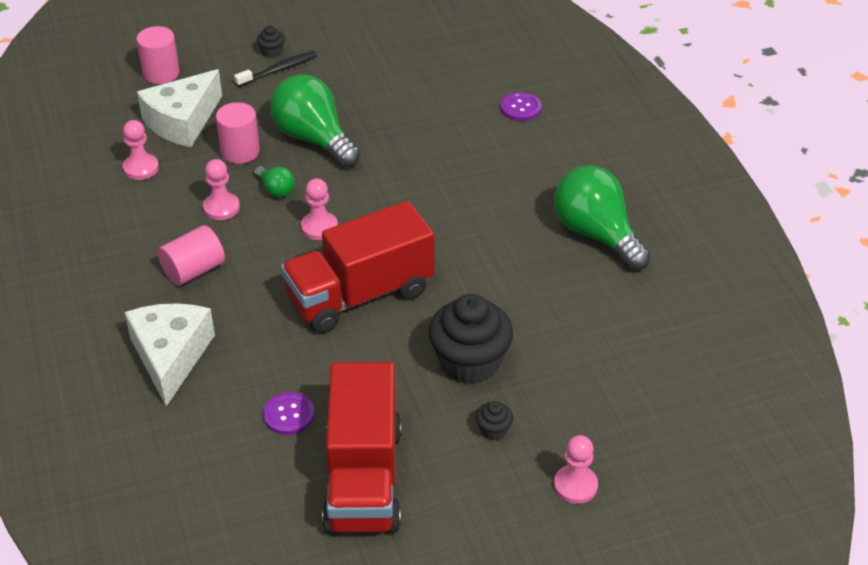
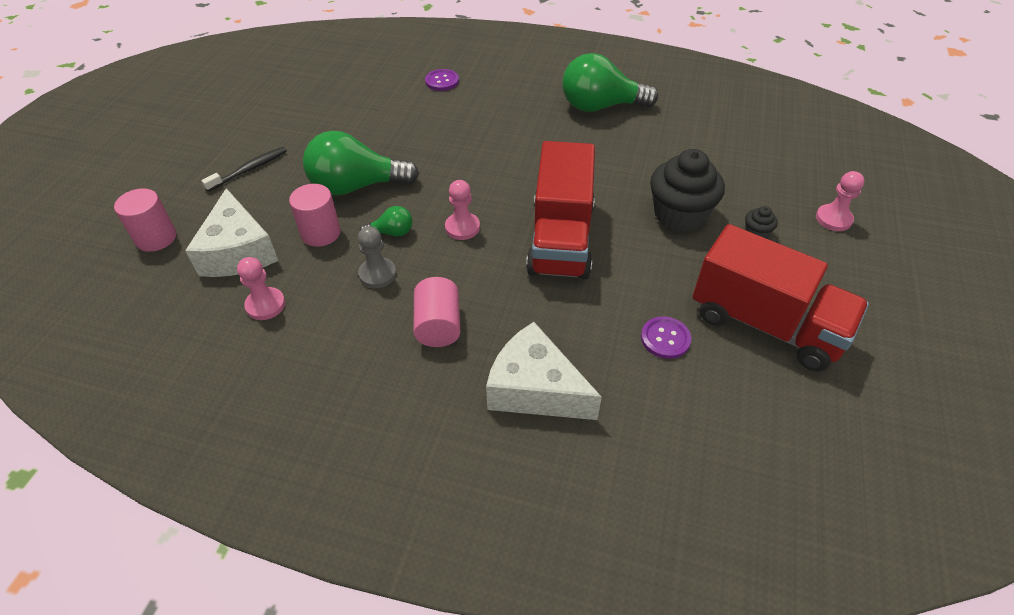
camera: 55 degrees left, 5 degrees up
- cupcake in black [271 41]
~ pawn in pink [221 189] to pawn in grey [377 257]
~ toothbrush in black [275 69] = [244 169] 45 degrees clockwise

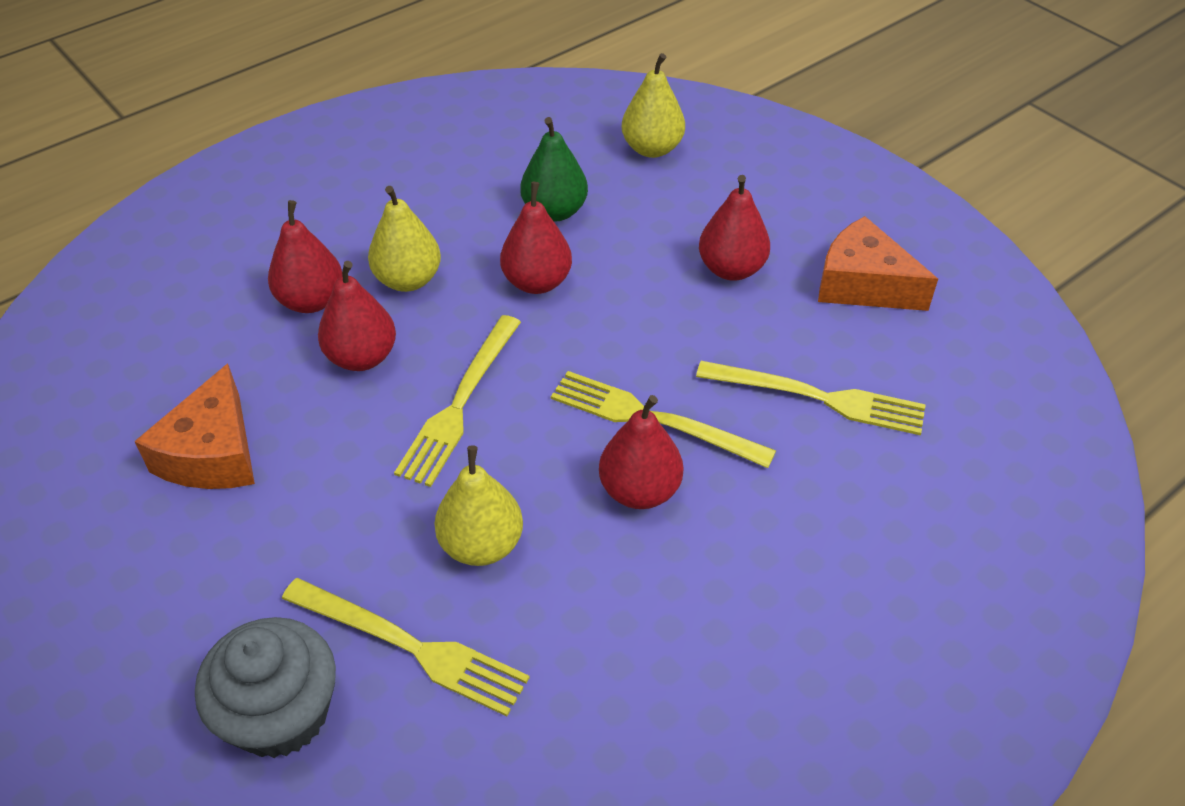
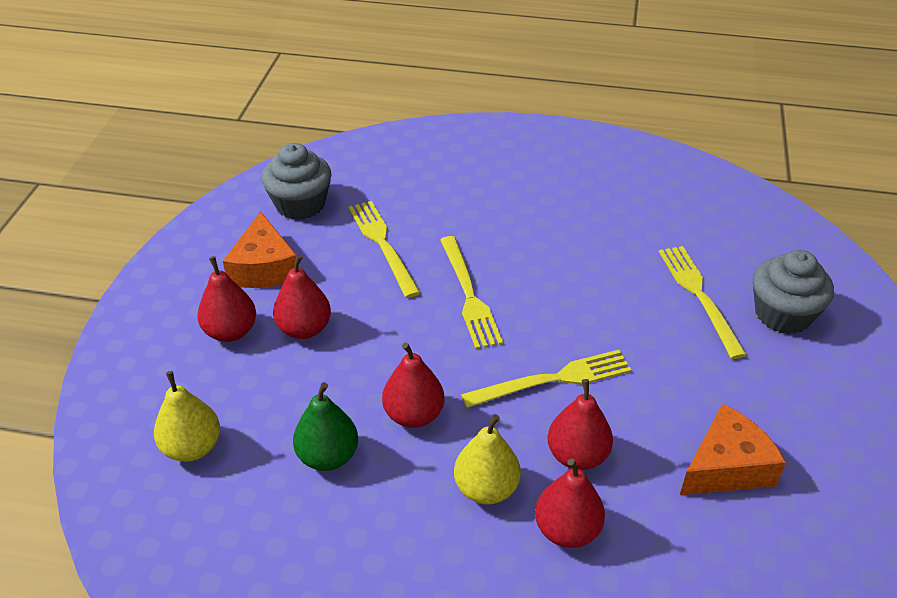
camera: 130 degrees left, 5 degrees down
- pear in yellow [479 506]
+ cupcake in grey [296 181]
~ pear in red [641 452] to [226 299]

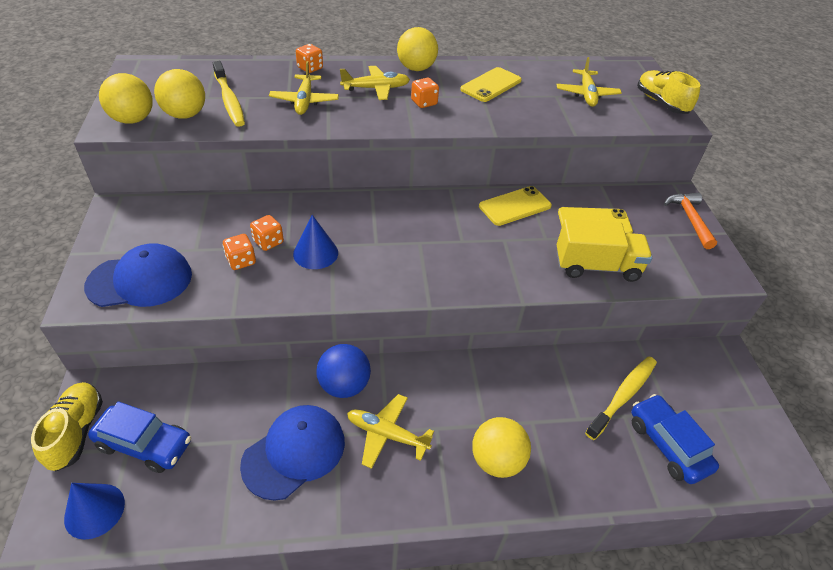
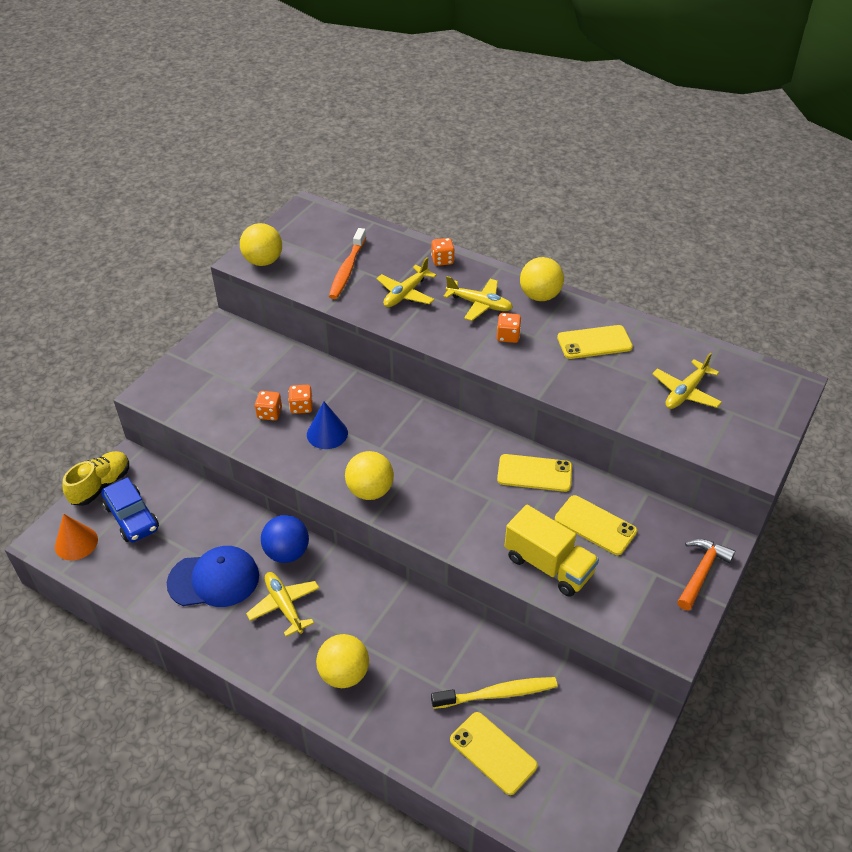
camera: 40 degrees right, 0 degrees up
- cap in blue [138 275]
- shoe in yellow [669 92]
~ ball in yellow [179 94] to [369 475]
~ car in blue [675 439] to phone in yellow [494 753]
~ cone in blue [94 511] to cone in orange [76 537]
~ toothbrush in yellow [229 94] to toothbrush in orange [347 263]

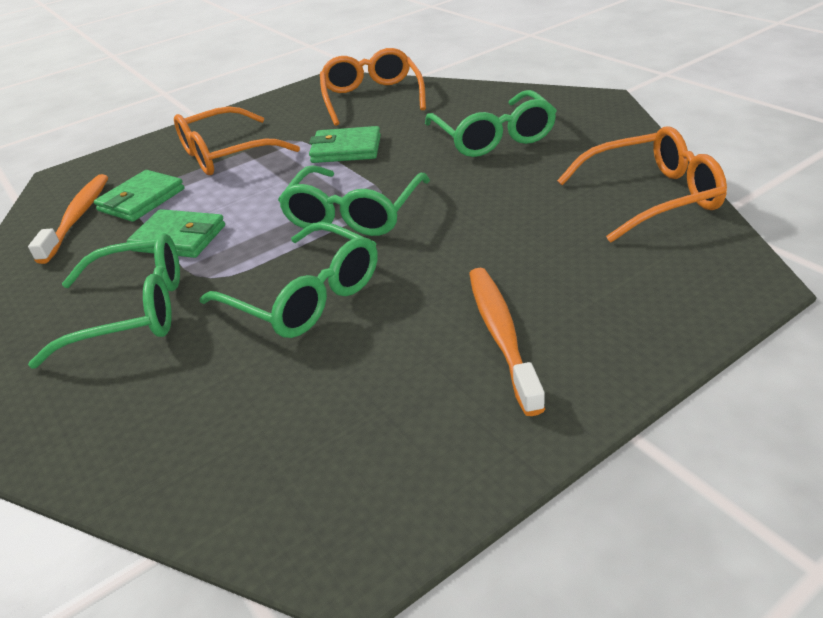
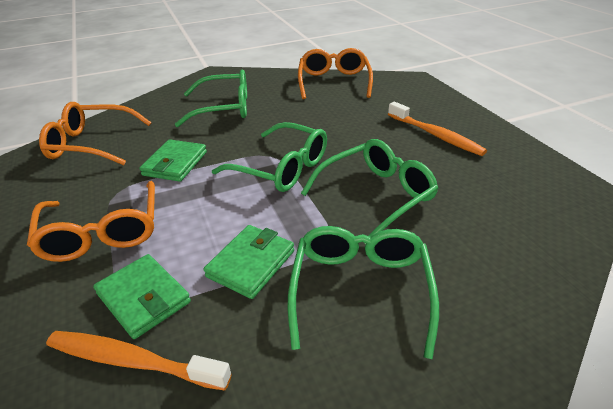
camera: 80 degrees left, 0 degrees up
~ toothbrush in orange [507 342] = [437 129] 135 degrees counterclockwise

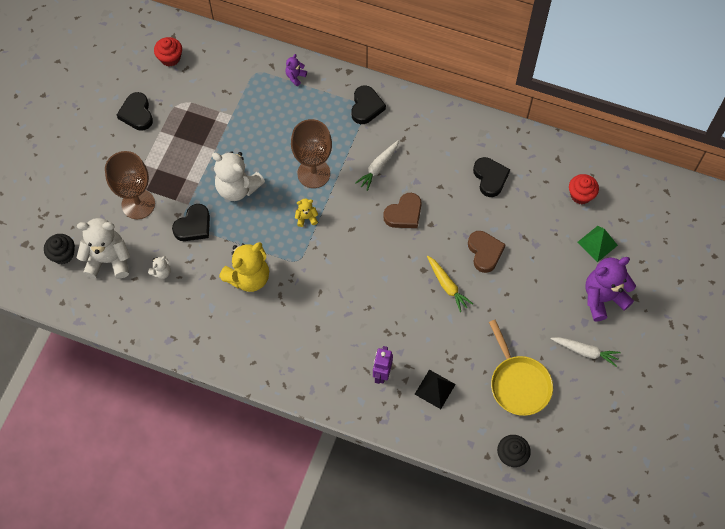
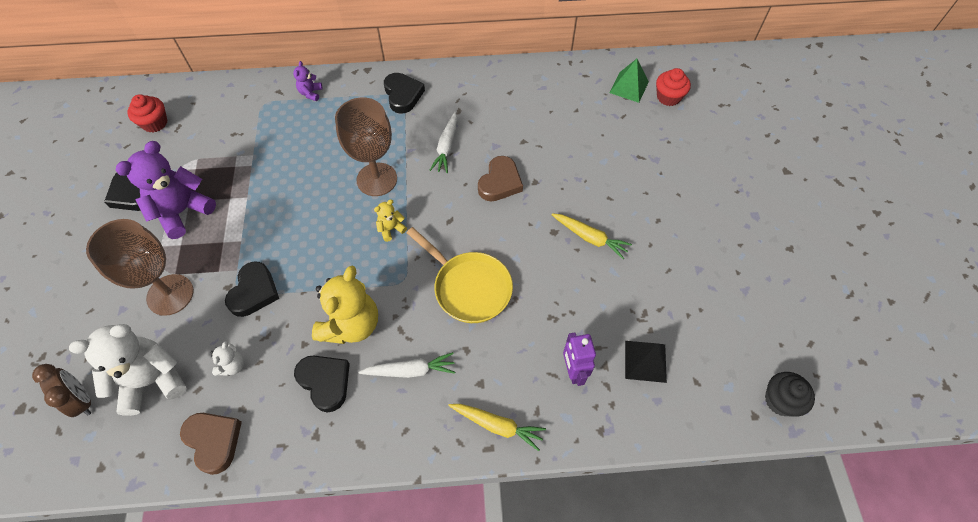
camera: 25 degrees left, 5 degrees down
- teddy bear in white [238 176]
+ carrot in yellow [497 427]
~ heart in brown [487 252] to [211 444]
~ heart in black [491 177] to [322 383]
~ pan in yellow [521 368] to [460 275]
~ carrot in white [585 352] to [406 365]
~ pyramid in green [598 244] to [629 81]
~ teddy bear in purple [611 289] to [166 190]
~ cupcake in black [59 249] to clock in brown [61 390]

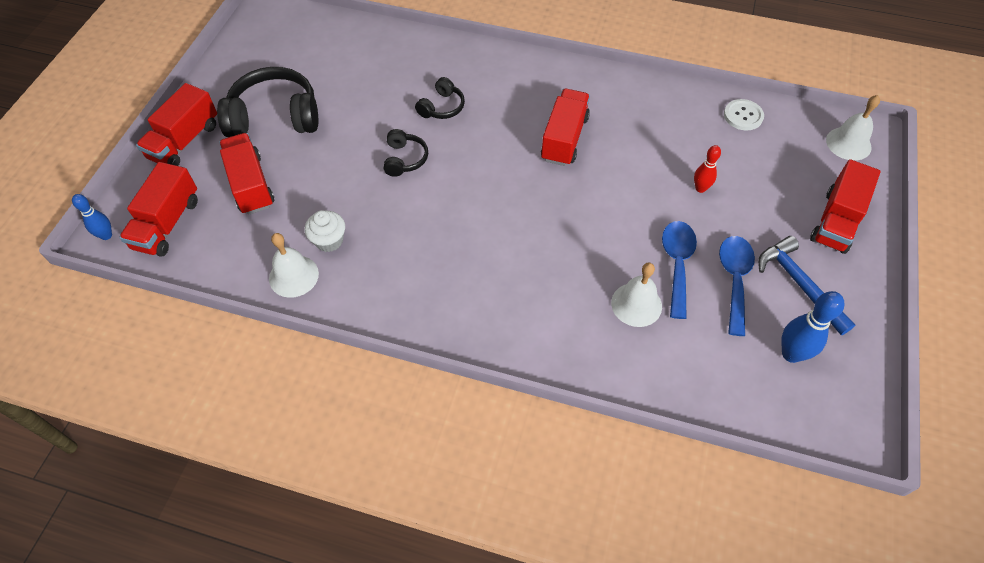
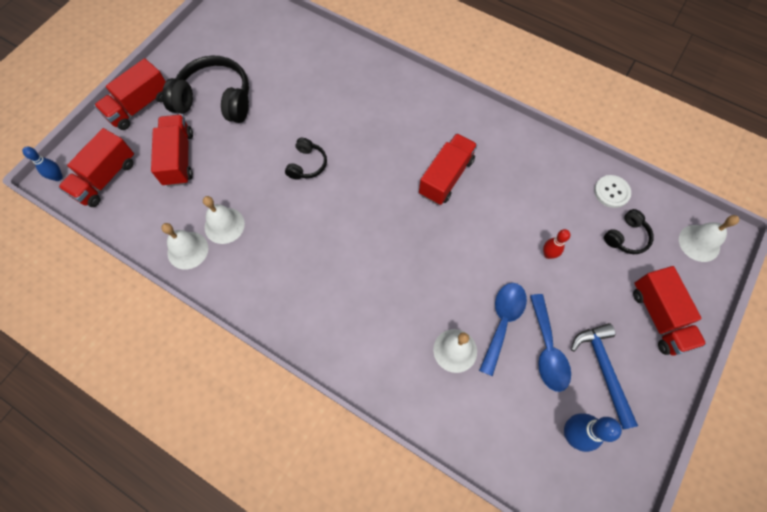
camera: 15 degrees right, 10 degrees up
~ headphones in black [440 98] to [629 231]
~ cupcake in white [325 231] to bell in white [224 220]
~ spoon in blue [737 286] = [550 343] 150 degrees clockwise
~ truck in red [845 206] = [669 310] 60 degrees counterclockwise

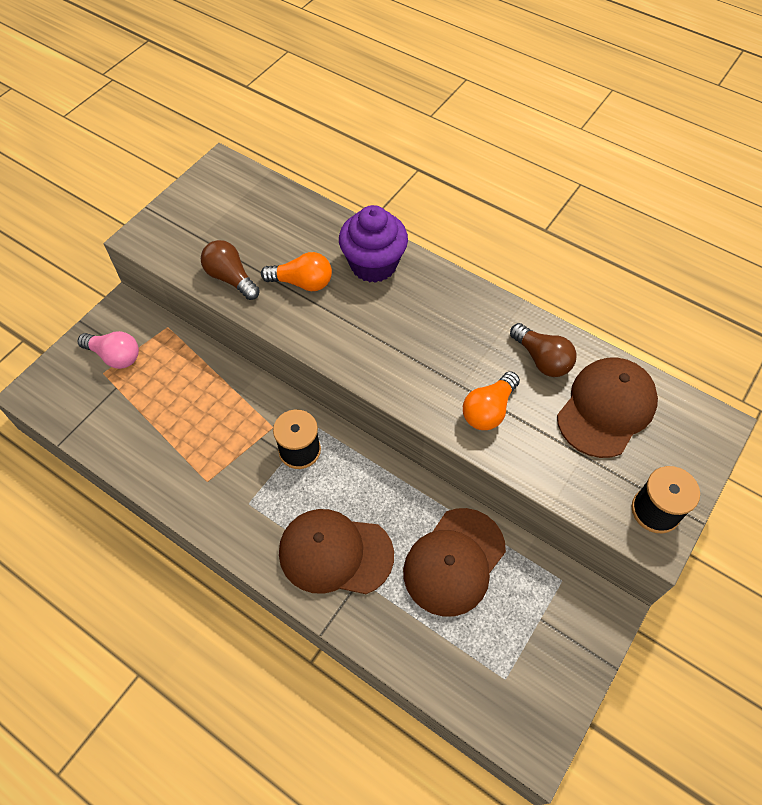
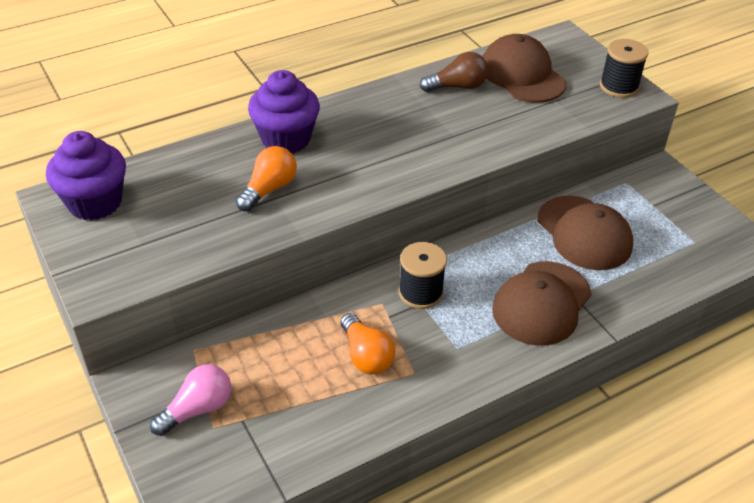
camera: 65 degrees left, 15 degrees down
- light bulb in brown [230 270]
+ cupcake in purple [86 175]
~ light bulb in orange [491 400] to [367 343]

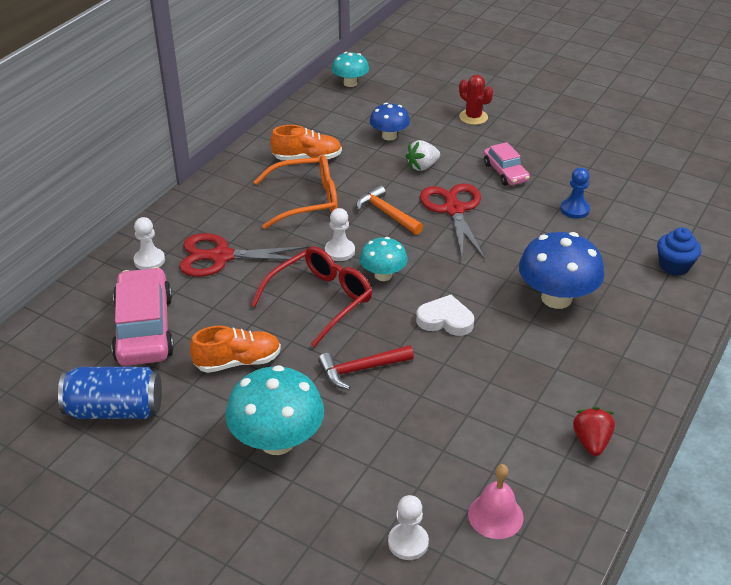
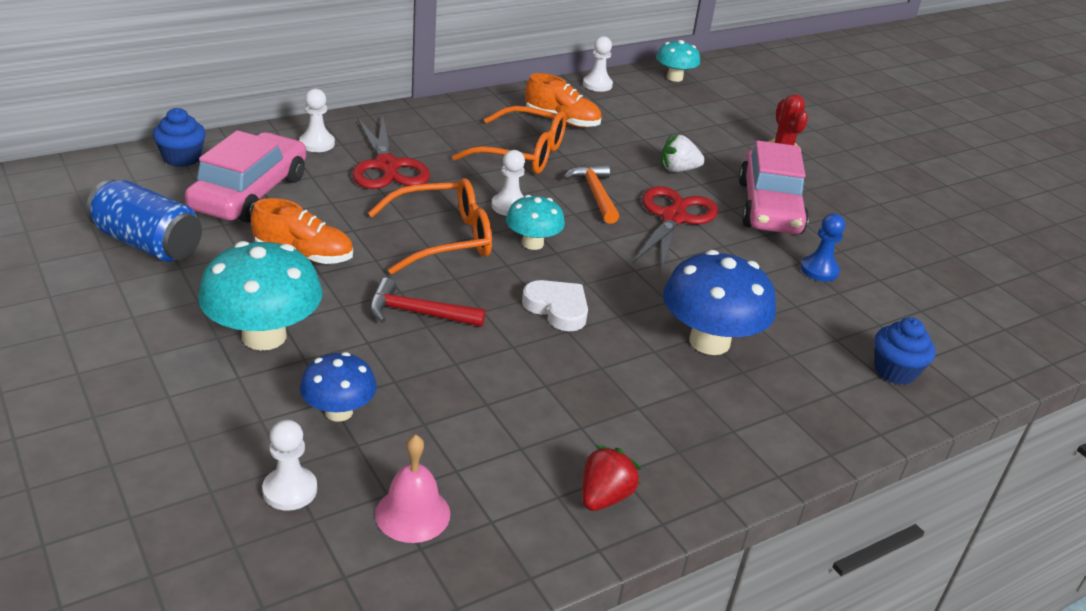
camera: 25 degrees right, 5 degrees down
+ cupcake in blue [179 137]
+ pawn in white [598 64]
~ mushroom in blue [390 122] to [338 387]
~ glasses in red [311 296] to glasses in orange [430 226]
~ scissors in red [244 255] = [391 152] 135 degrees counterclockwise
~ car in pink [506 164] = [774 187] x1.76

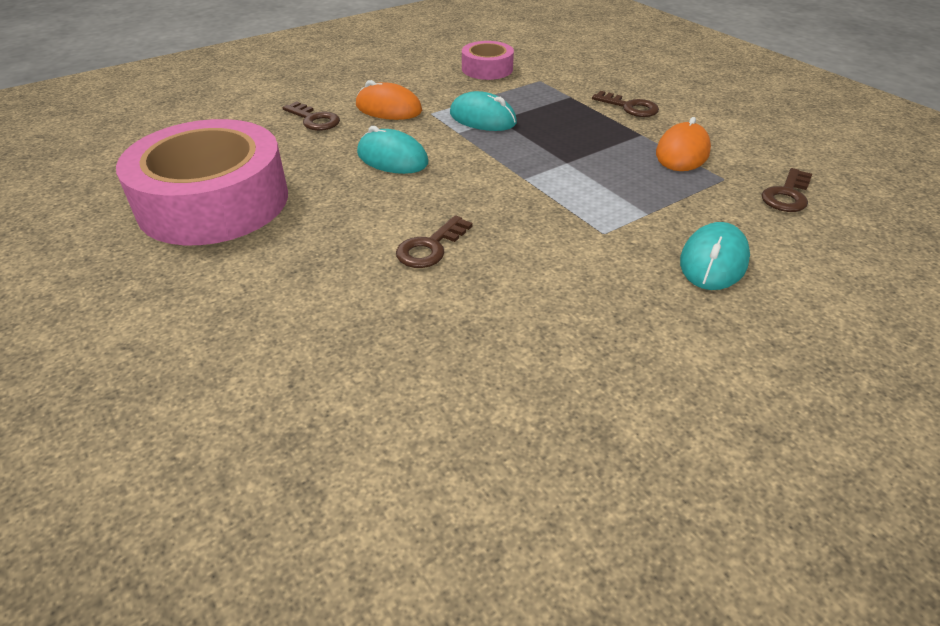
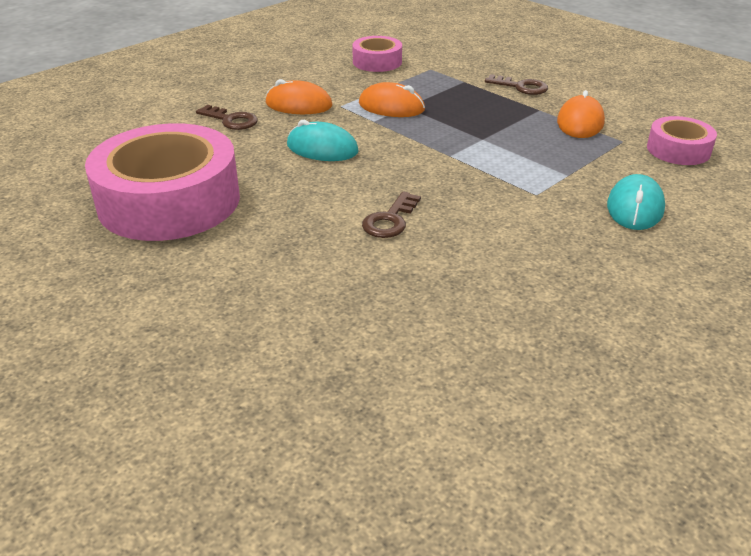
camera: 10 degrees left, 5 degrees down
~ key in brown [787 190] to tape in pink [682 140]
~ mouse in turquoise [483 111] to mouse in orange [392 99]

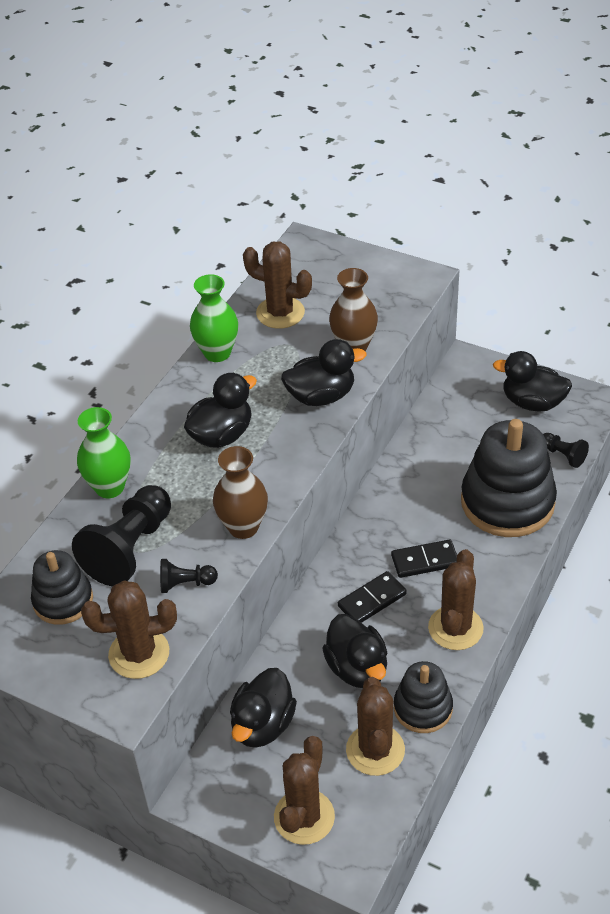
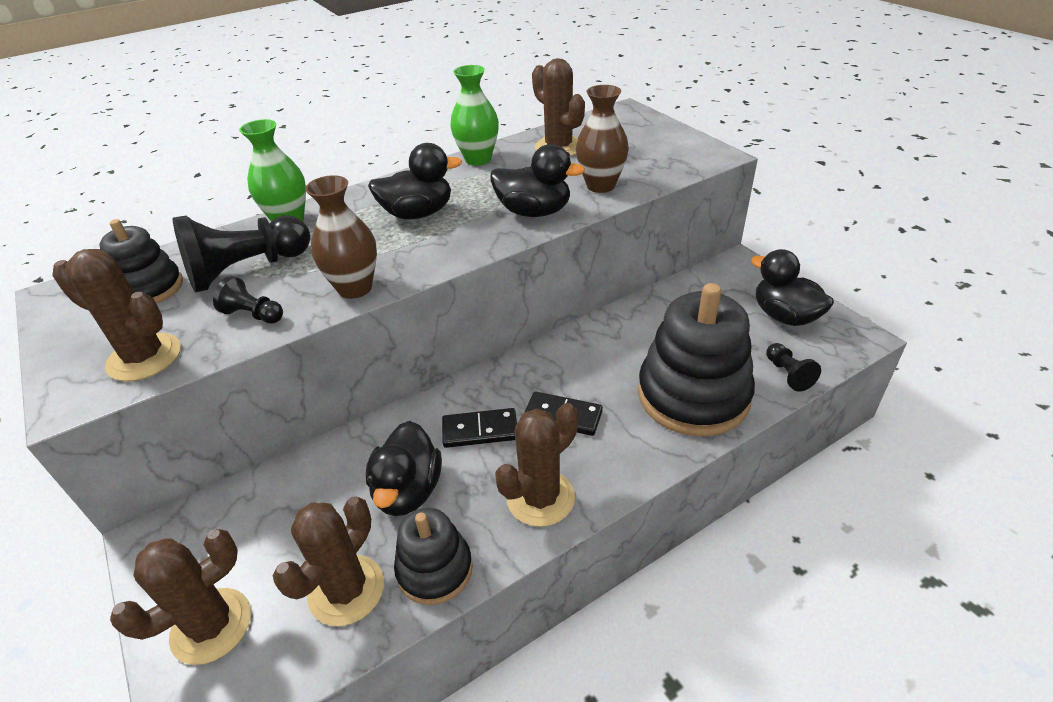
camera: 30 degrees right, 5 degrees down
- duck in black [263 708]

